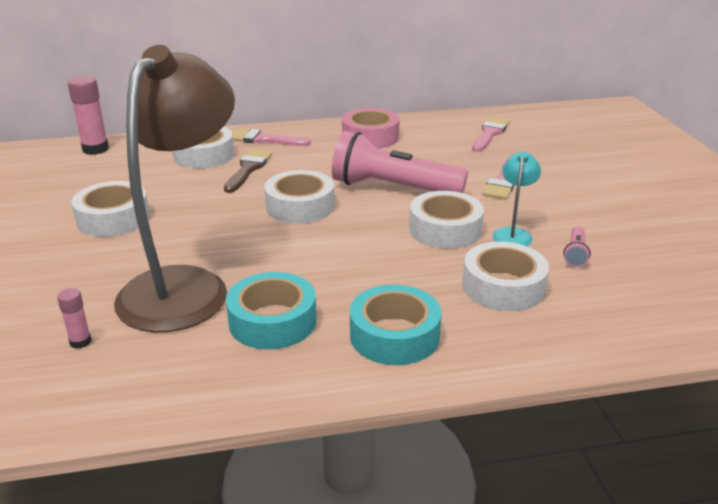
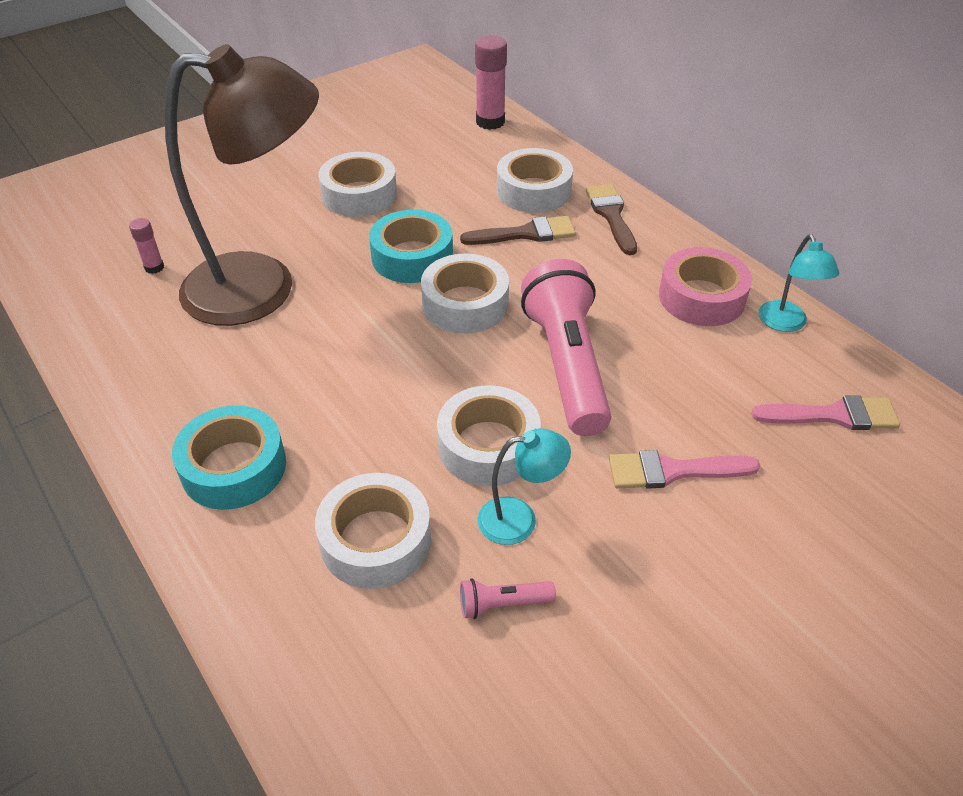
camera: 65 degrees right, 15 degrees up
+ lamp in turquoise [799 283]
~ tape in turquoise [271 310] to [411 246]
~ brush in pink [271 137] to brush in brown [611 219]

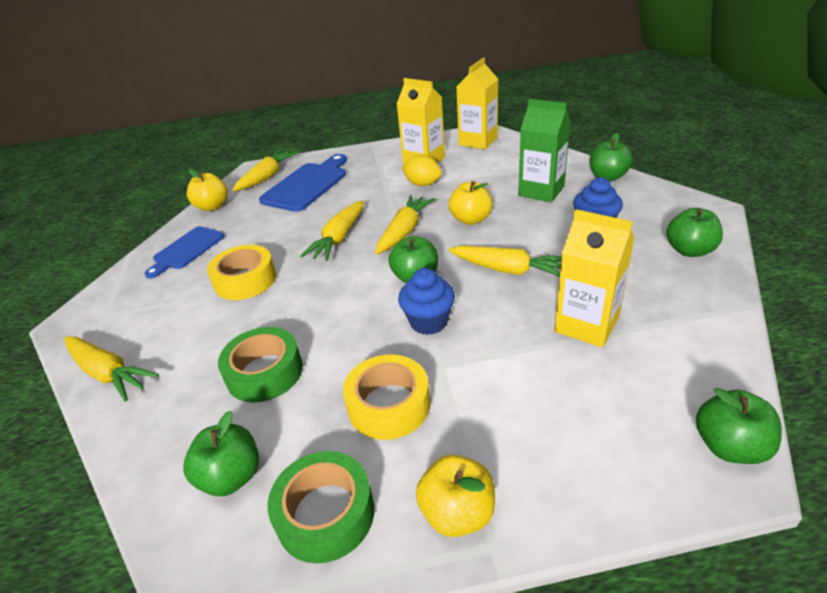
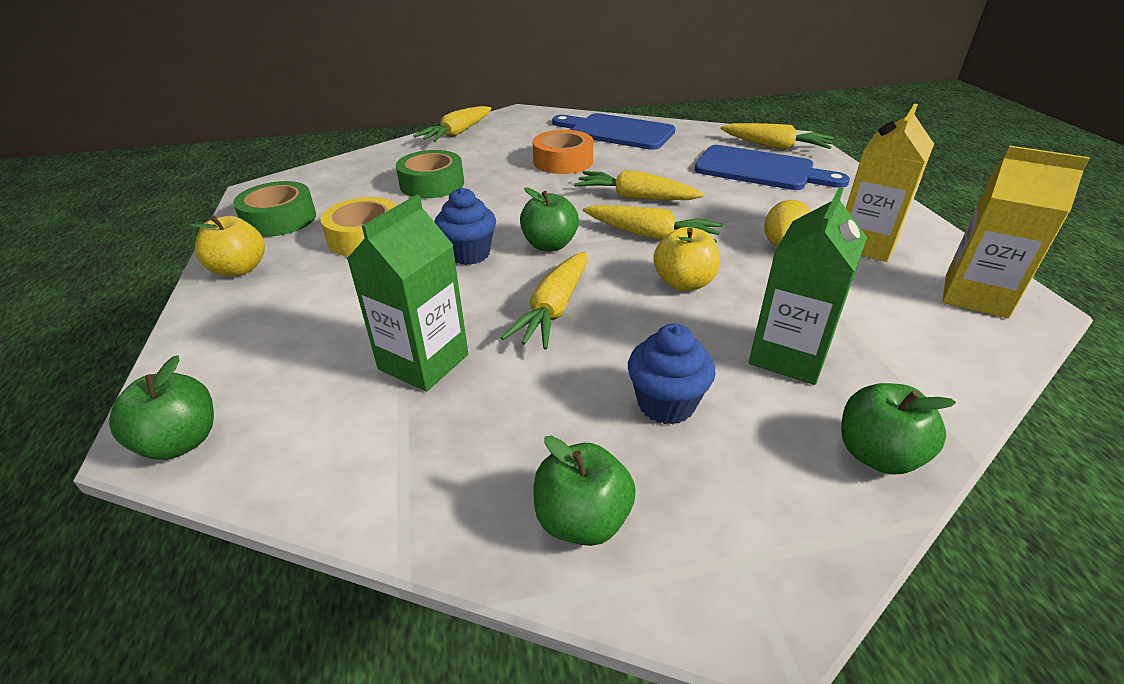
camera: 85 degrees right, 0 degrees up
- apple in green [221 453]
- apple in yellow [207 190]
~ tape in yellow [241 272] to tape in orange [563 152]
~ carton in yellow [594 278] to carton in green [407 293]
~ cutting board in blue [184 252] = [613 131] x1.51

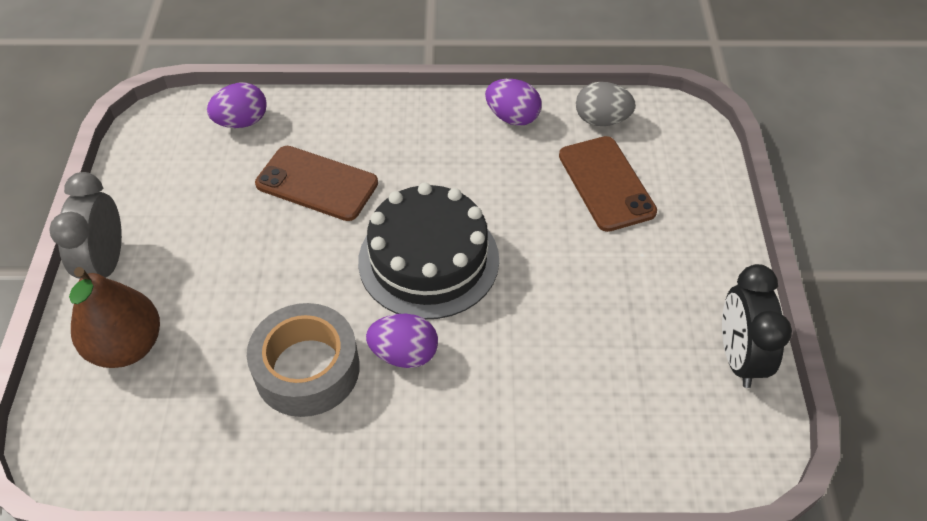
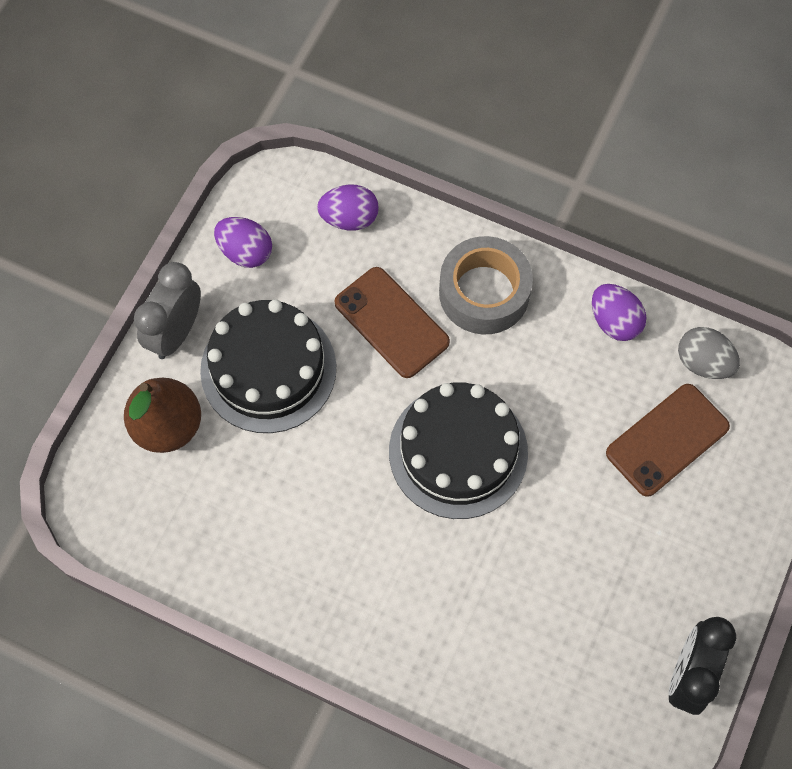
camera: 25 degrees right, 15 degrees up
+ cake in black [268 366]
~ tape in grey [303 360] to [486 285]
~ egg in purple [402 341] to [243 242]
~ phone in brown [608 184] = [668 440] 45 degrees clockwise

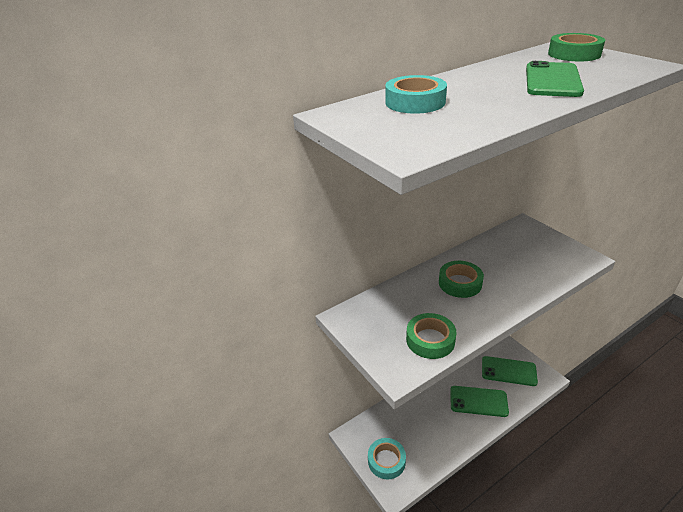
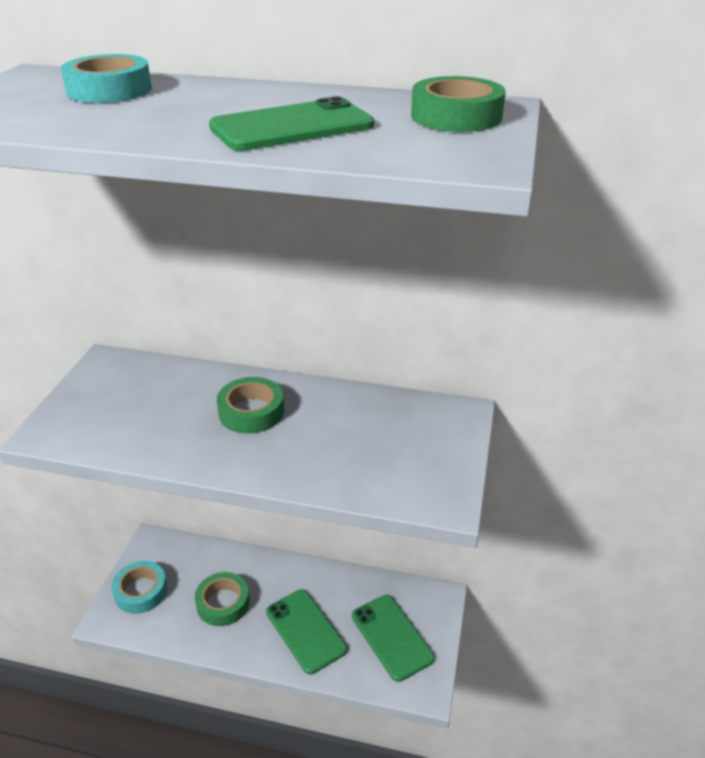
camera: 45 degrees right, 0 degrees up
~ tape in green [431 336] to [222 599]

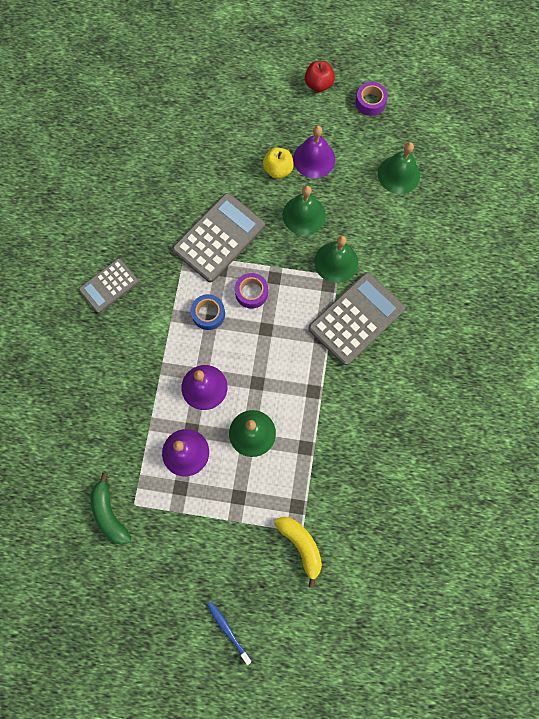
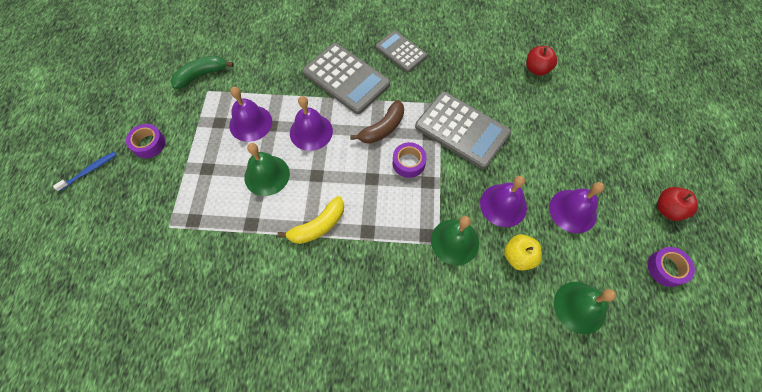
camera: 85 degrees right, 10 degrees down
+ tape in purple [145 141]
+ apple in red [541 61]
~ apple in yellow [278 163] to [523 252]
~ banana in yellow [298 552] to [310 220]
~ calculator in grey [356 318] to [346 78]
~ tape in blue [208 312] to banana in brown [377 122]
~ bell in green [304 210] to bell in purple [503 201]

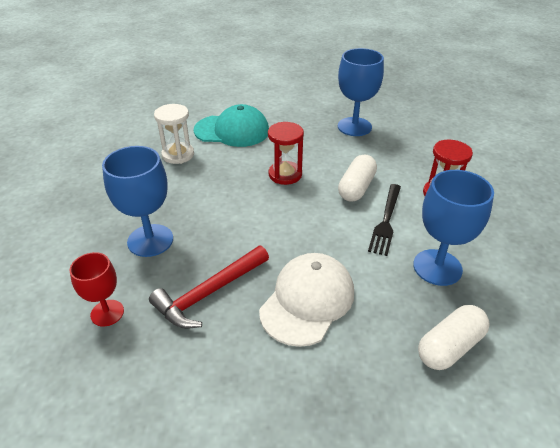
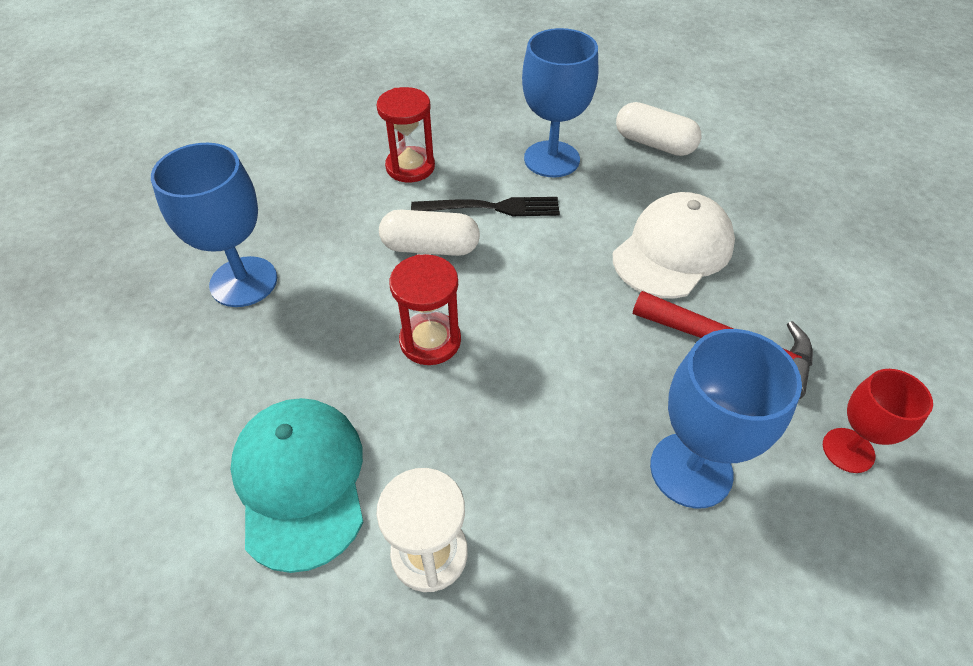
camera: 110 degrees left, 10 degrees up
~ cap in white [306 300] = [674 245] 120 degrees clockwise

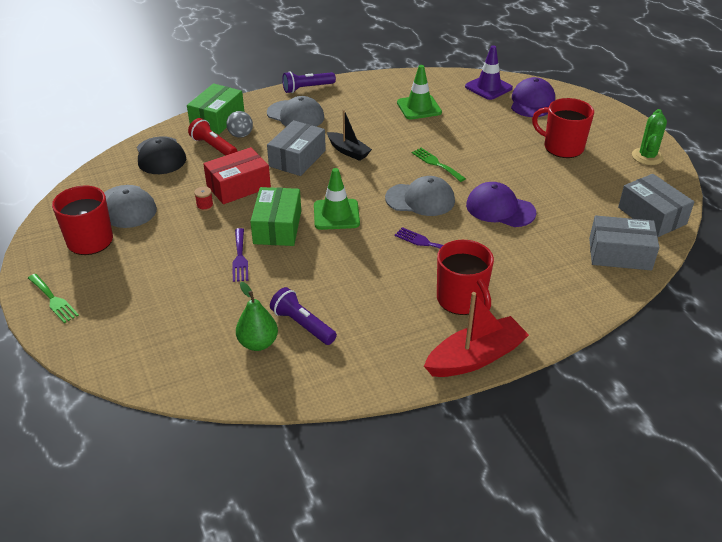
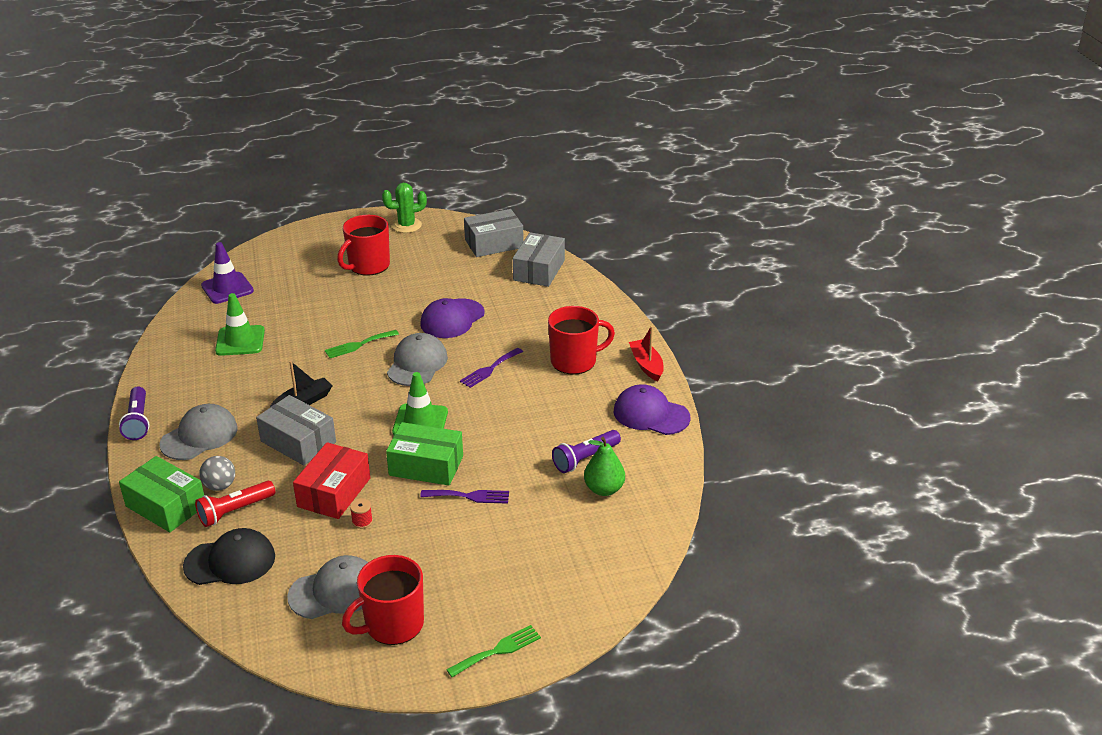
camera: 80 degrees left, 5 degrees down
~ cap in purple [533 97] to [652 409]
~ box in red [237 175] = [331 480] 45 degrees clockwise
~ cactus in green [649 137] = [404 208] 45 degrees counterclockwise
~ boat in red [476 334] = [646 354] x0.64

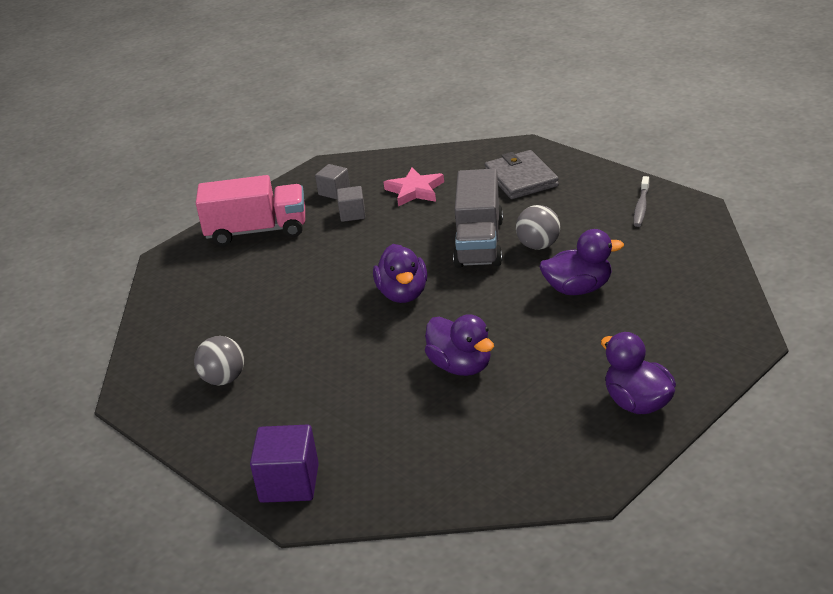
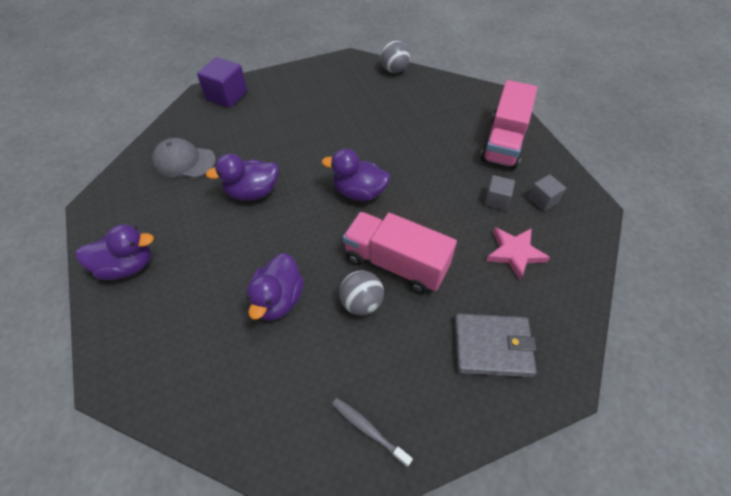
camera: 110 degrees right, 20 degrees up
+ cap in grey [184 158]
~ ball in grey [219 360] to [395 56]
~ truck in grey [478 218] to truck in pink [400 253]

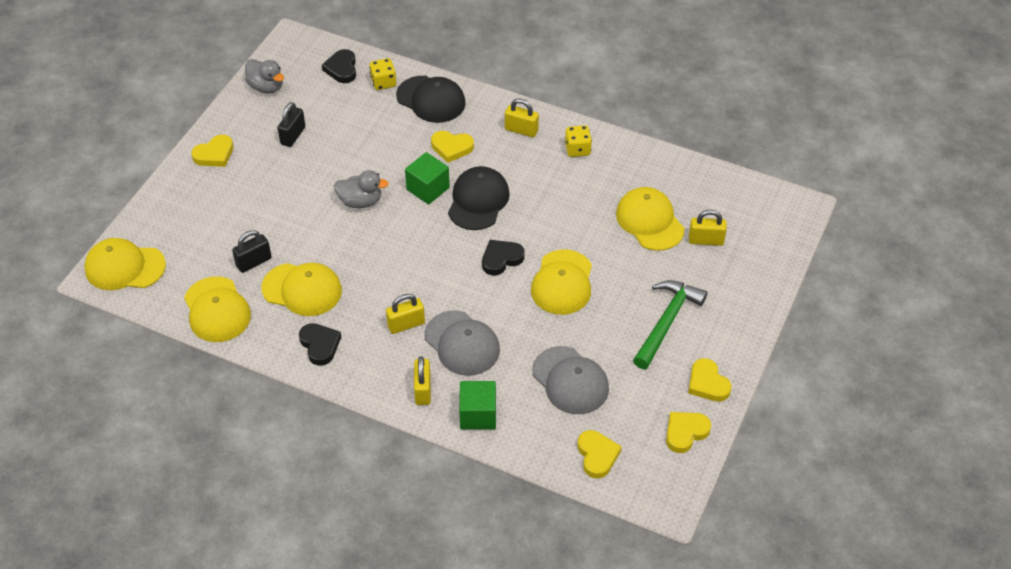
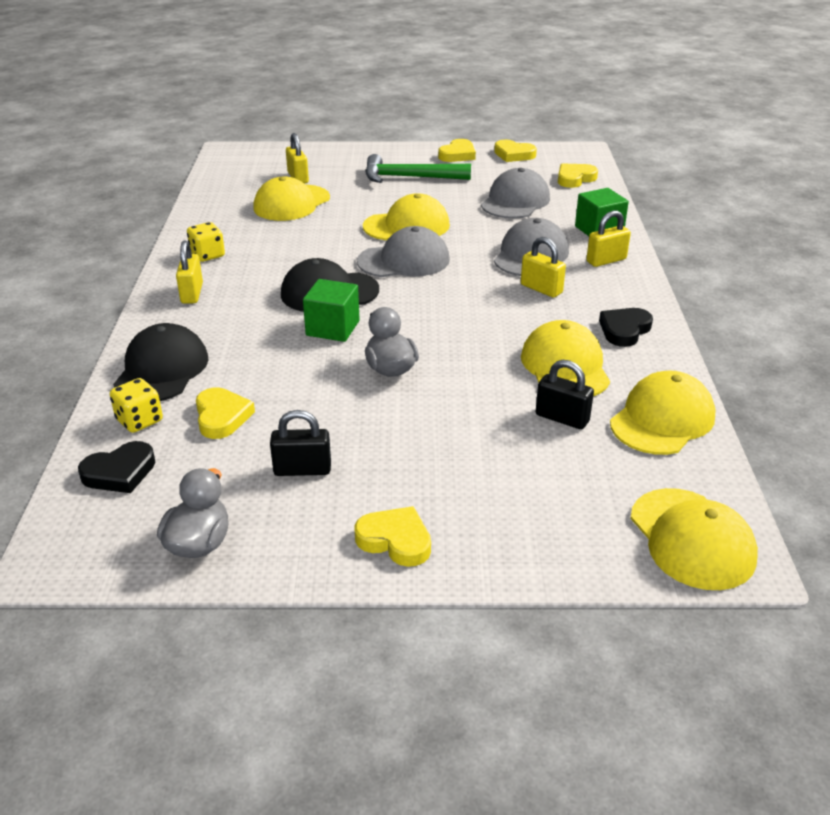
camera: 115 degrees left, 15 degrees down
~ heart in yellow [452 147] to [225 413]
~ heart in black [503 257] to cap in grey [403 251]

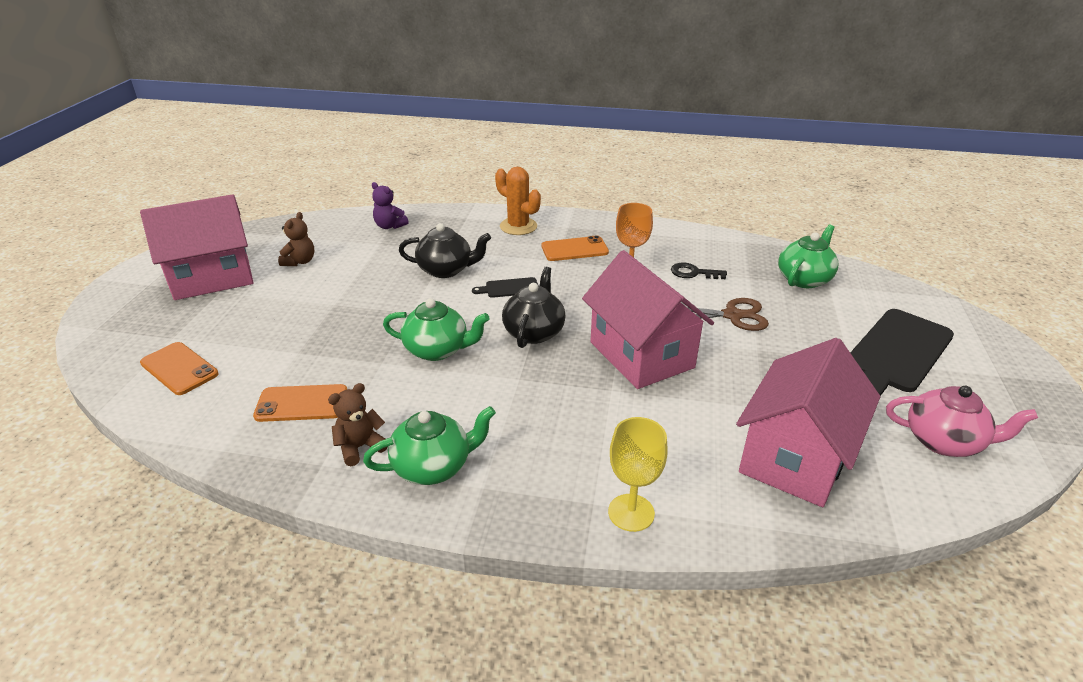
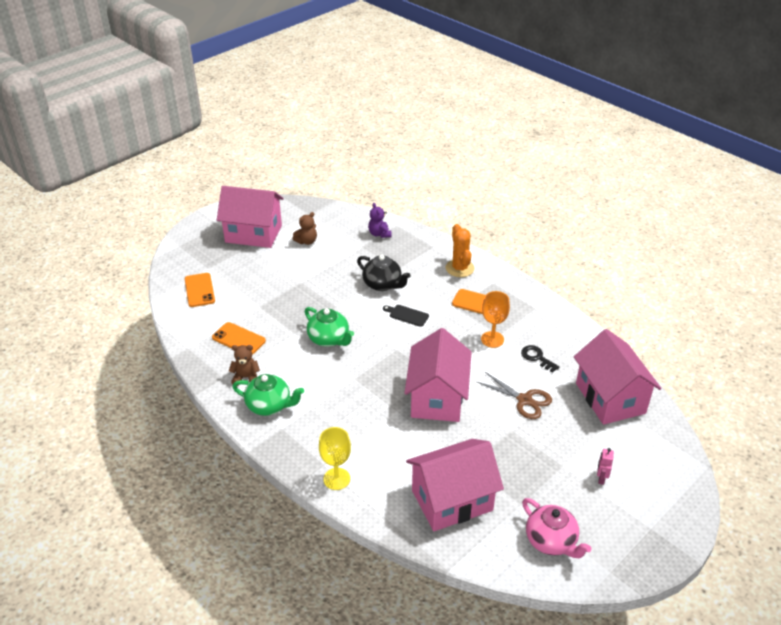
camera: 35 degrees right, 5 degrees up
- teapot in black [534 307]
~ teapot in green [808 256] to house in pink [618 377]
~ cutting board in black [902 352] to robot in pink [605 466]

